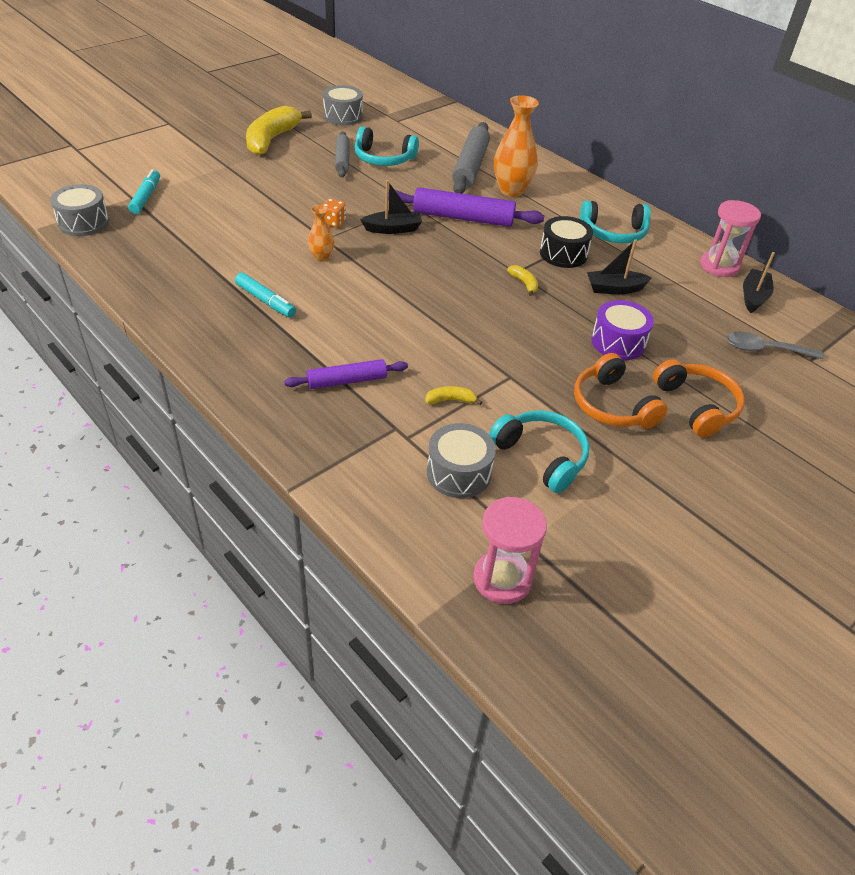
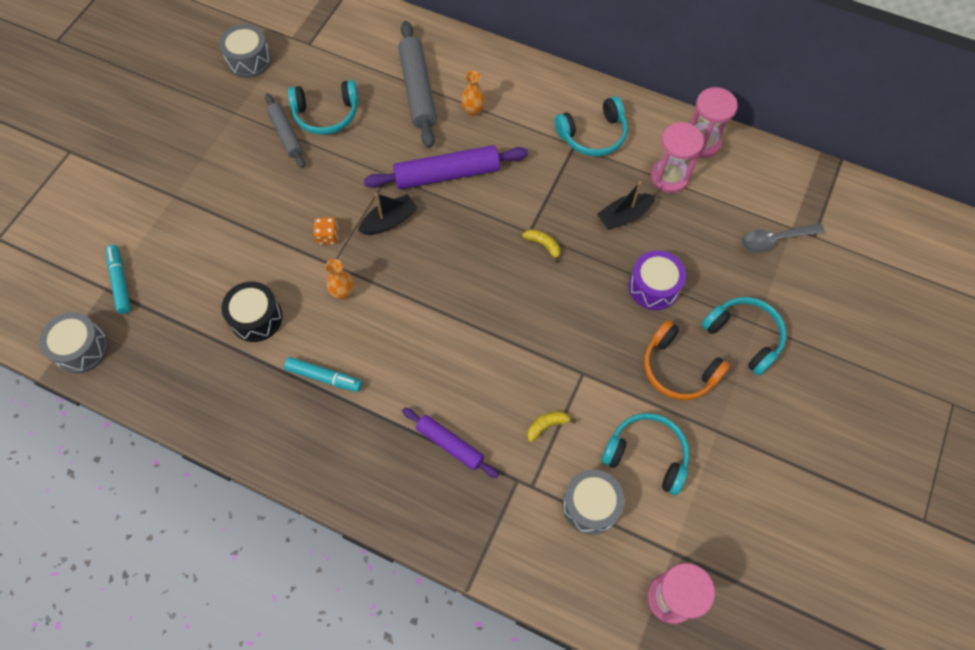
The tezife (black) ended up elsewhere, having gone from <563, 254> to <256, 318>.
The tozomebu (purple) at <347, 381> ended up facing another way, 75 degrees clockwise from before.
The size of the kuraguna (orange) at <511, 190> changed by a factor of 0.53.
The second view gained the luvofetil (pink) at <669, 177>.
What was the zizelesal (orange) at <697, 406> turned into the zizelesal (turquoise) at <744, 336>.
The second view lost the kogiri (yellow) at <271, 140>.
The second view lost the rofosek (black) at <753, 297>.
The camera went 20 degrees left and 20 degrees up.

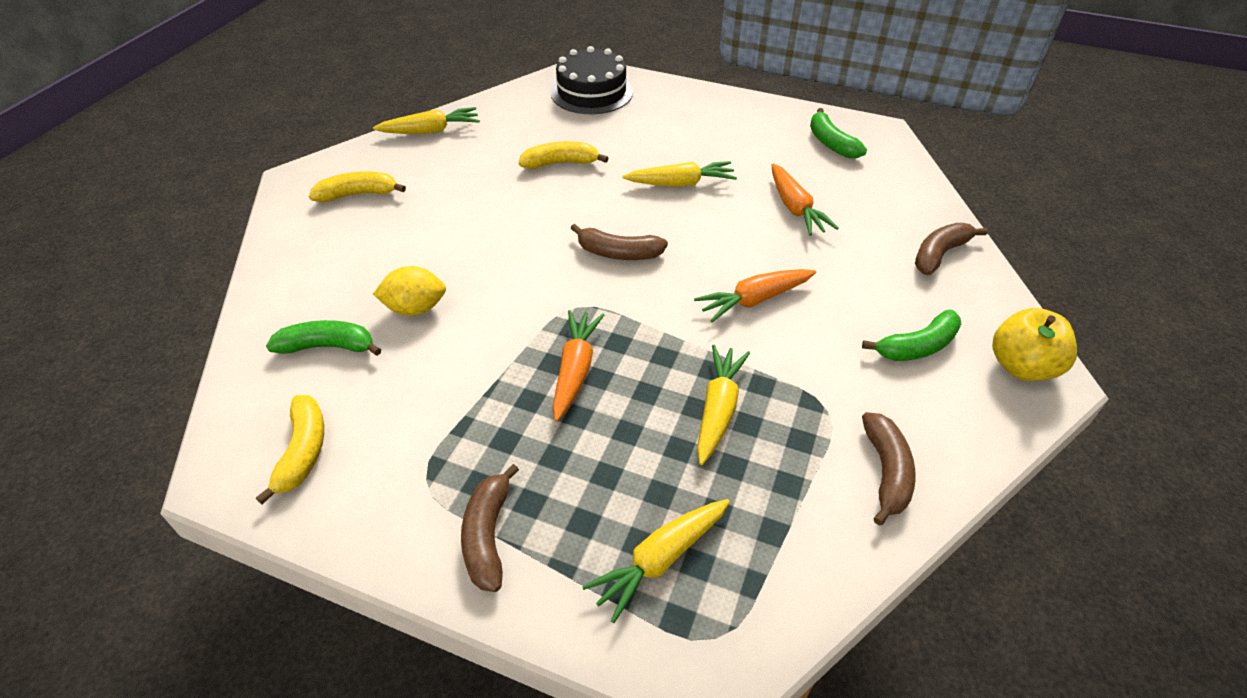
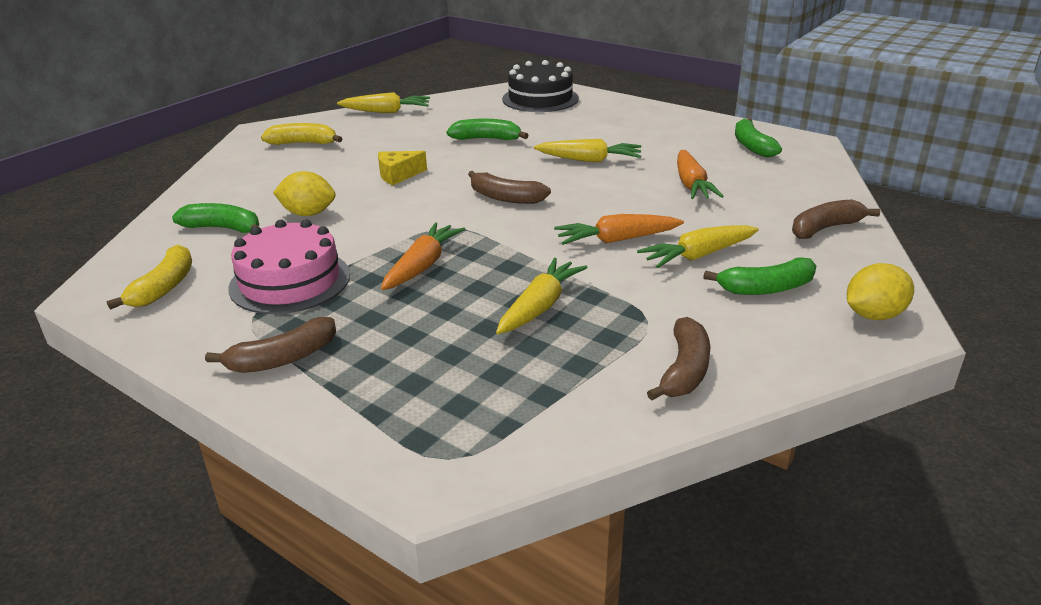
The kogiri (brown) at <488, 535> ended up facing another way, 135 degrees counterclockwise from before.
The second view gained the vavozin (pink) at <290, 281>.
The second view gained the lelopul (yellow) at <398, 175>.
What was the kogiri (yellow) at <561, 163> turned into the kogiri (green) at <487, 139>.
The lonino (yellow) ended up elsewhere, having gone from <660, 560> to <698, 255>.
Where the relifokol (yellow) stood at <1021, 366>, the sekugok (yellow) came to stand at <873, 315>.
The camera went 15 degrees right and 15 degrees down.

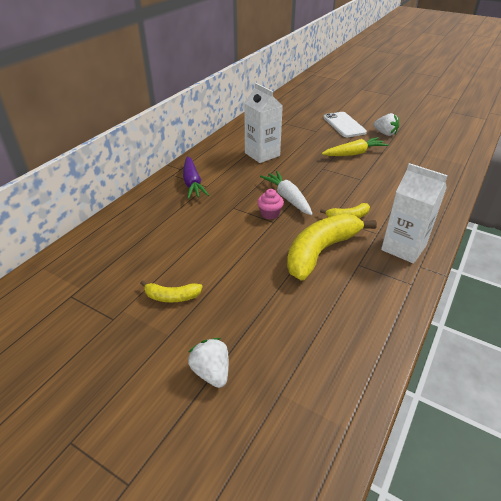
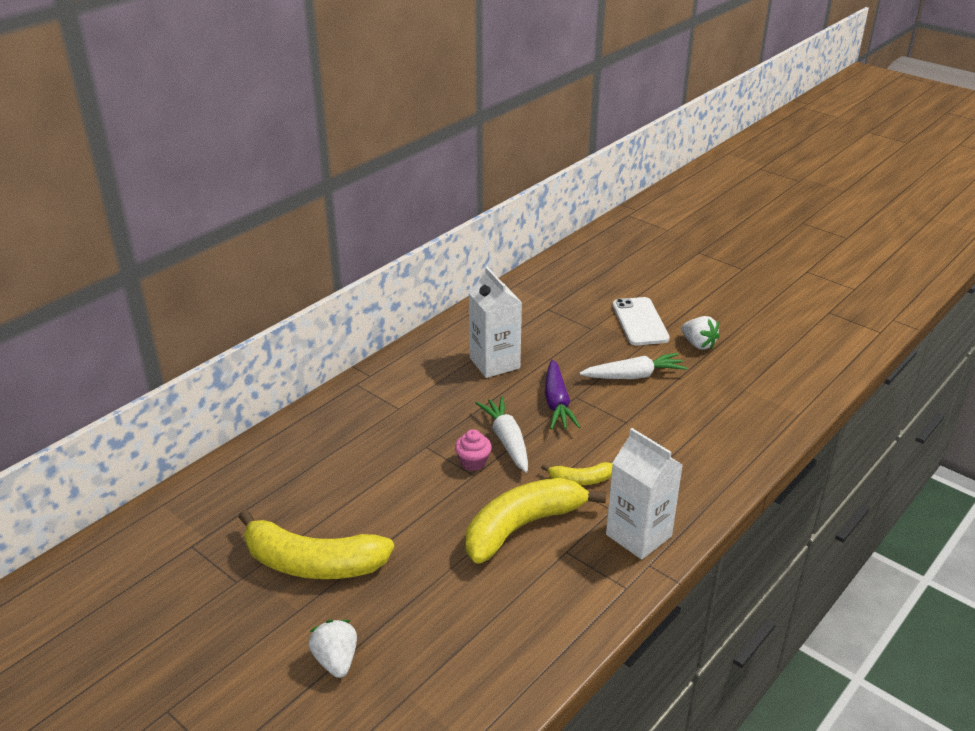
The size of the kogiri (yellow) at <172, 297> changed by a factor of 2.08.
The lonino (purple) ended up elsewhere, having gone from <192, 183> to <557, 403>.
What was the lonino (yellow) at <354, 153> turned into the lonino (white) at <634, 376>.
The camera went 10 degrees right and 5 degrees down.

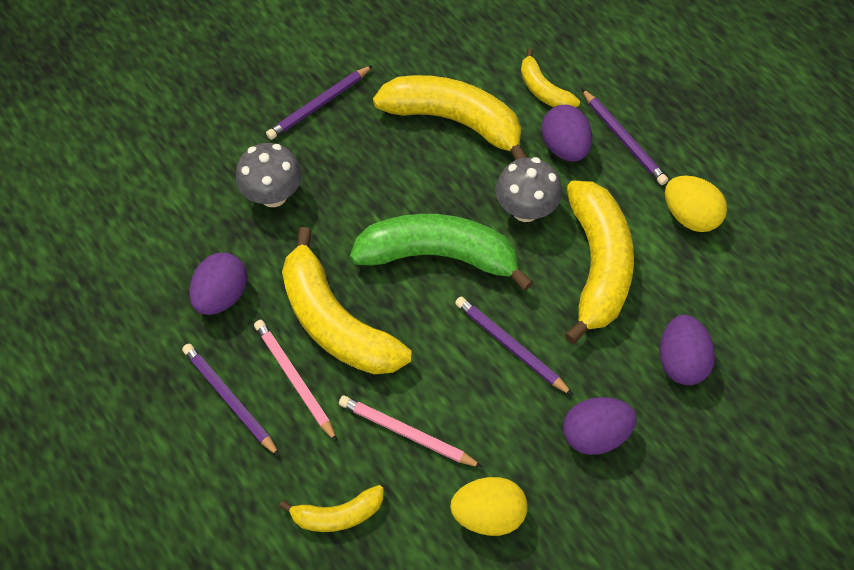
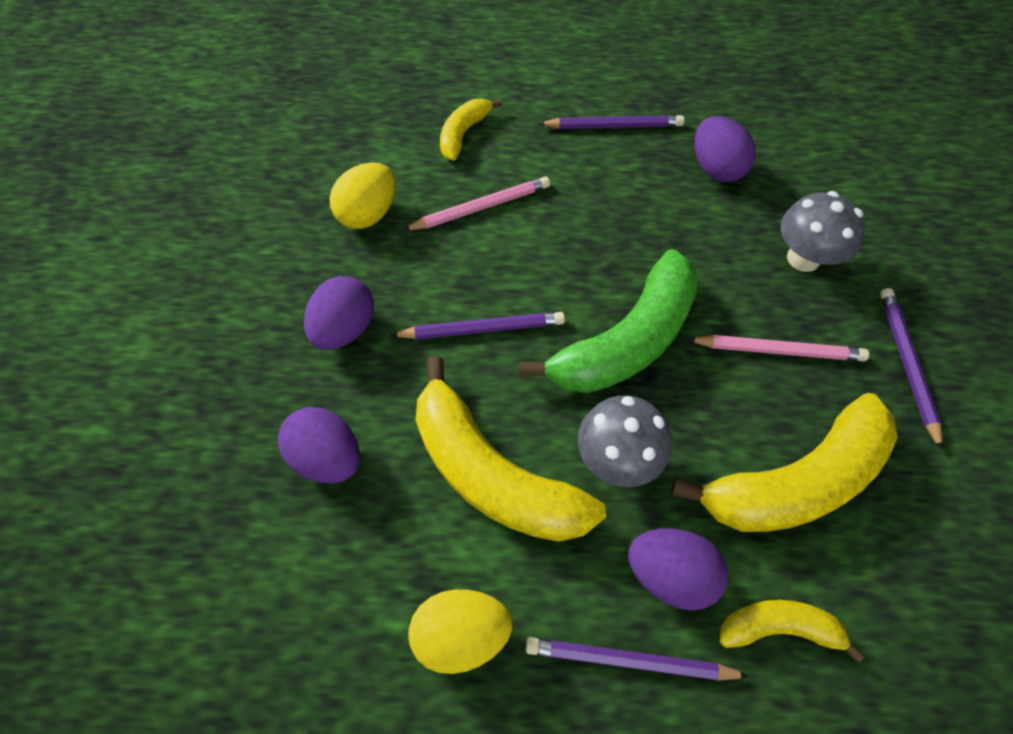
The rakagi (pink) ended up elsewhere, having gone from <294, 379> to <778, 350>.
The second view lost the kogiri (yellow) at <336, 322>.
The camera went 130 degrees right and 0 degrees up.

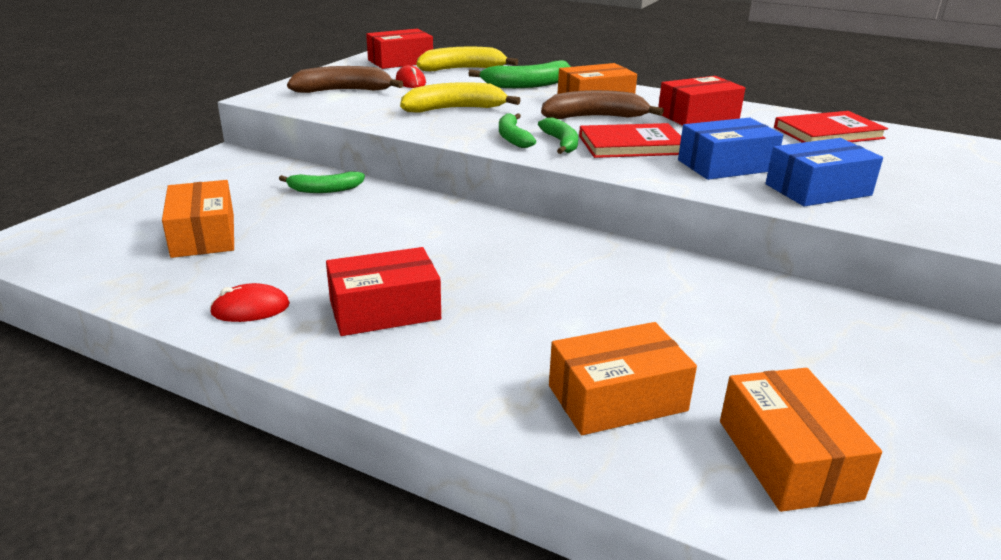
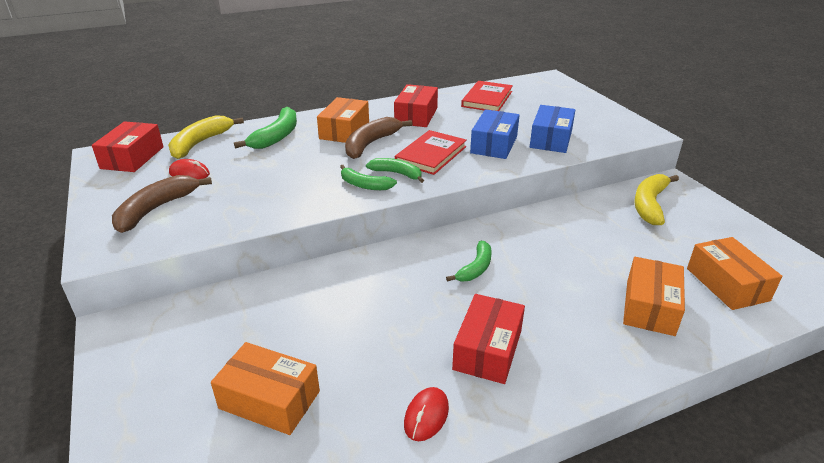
The kogiri (green) ended up elsewhere, having gone from <325, 190> to <475, 268>.
The kogiri (yellow) ended up elsewhere, having gone from <454, 109> to <649, 205>.
The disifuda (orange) at <787, 458> ended up facing another way, 45 degrees clockwise from before.
The camera went 50 degrees left and 5 degrees up.

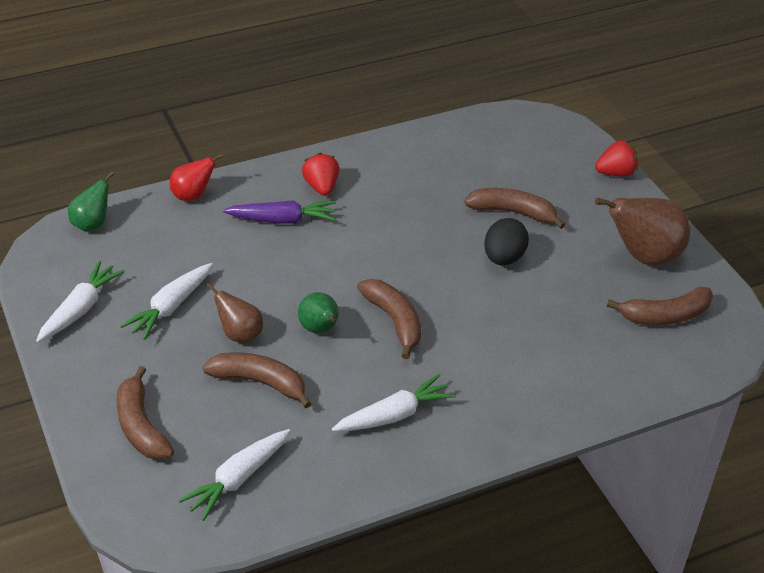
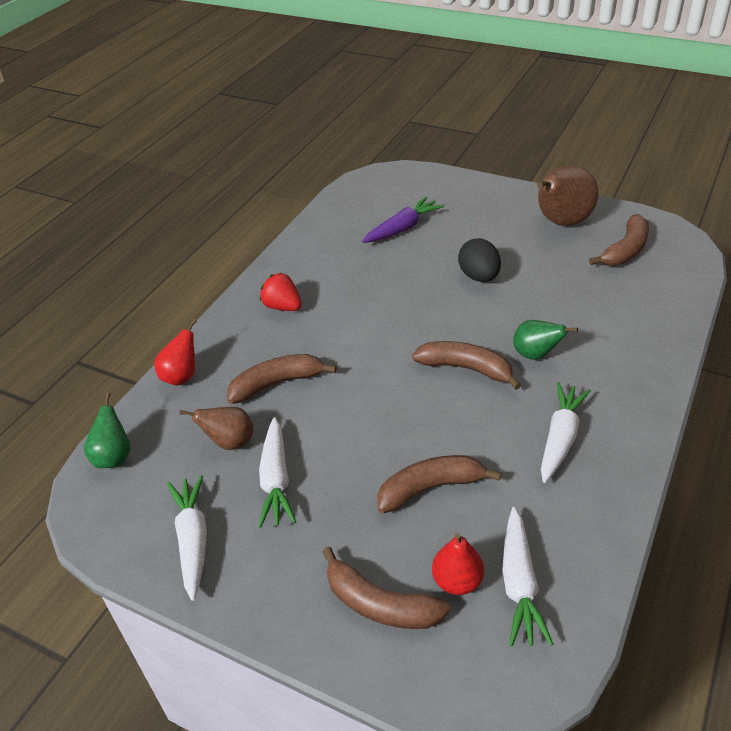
The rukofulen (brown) ended up elsewhere, having gone from <240, 334> to <230, 442>.
The kogiri (brown) ended up elsewhere, having gone from <513, 212> to <277, 383>.
The lonino (purple) ended up elsewhere, having gone from <282, 220> to <402, 228>.
The second view gained the rukofulen (red) at <457, 581>.
The rukofulen (green) ended up elsewhere, having gone from <320, 329> to <535, 355>.
The second view lost the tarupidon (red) at <615, 173>.
The camera went 35 degrees left and 0 degrees up.

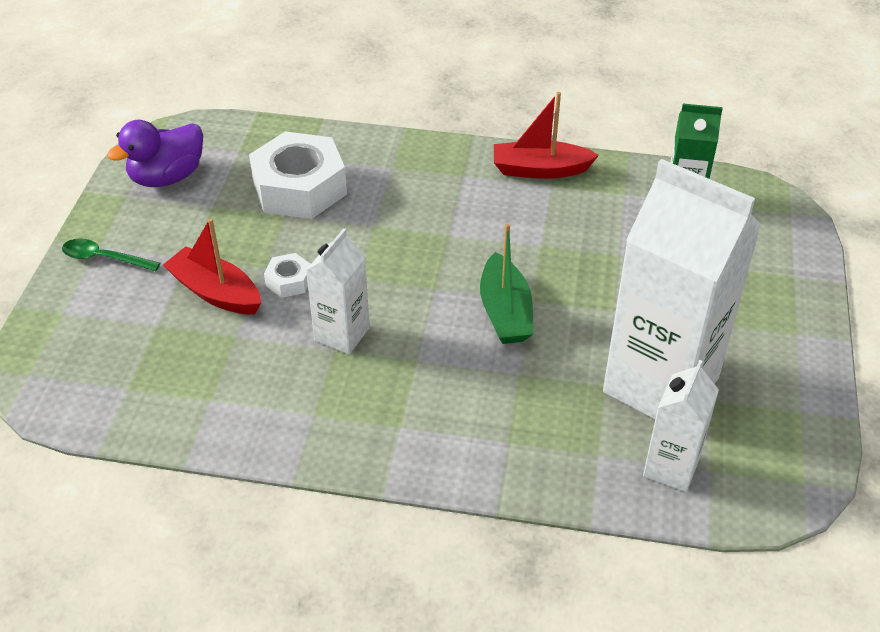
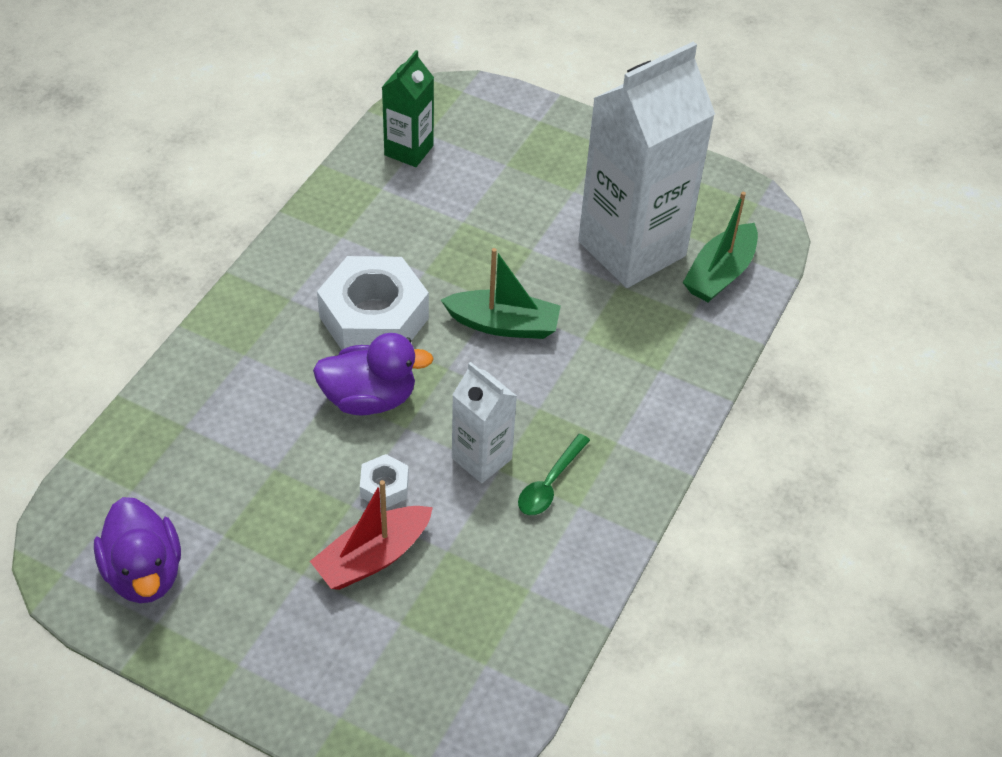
The second view gained the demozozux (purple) at <369, 398>.
The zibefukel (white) ended up elsewhere, having gone from <299, 188> to <374, 318>.
The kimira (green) ended up elsewhere, having gone from <104, 258> to <550, 483>.
Where the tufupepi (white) stood at <671, 467>, the rofosek (green) came to stand at <720, 273>.
The second view lost the rofosek (red) at <540, 170>.
The camera went 75 degrees left and 5 degrees up.

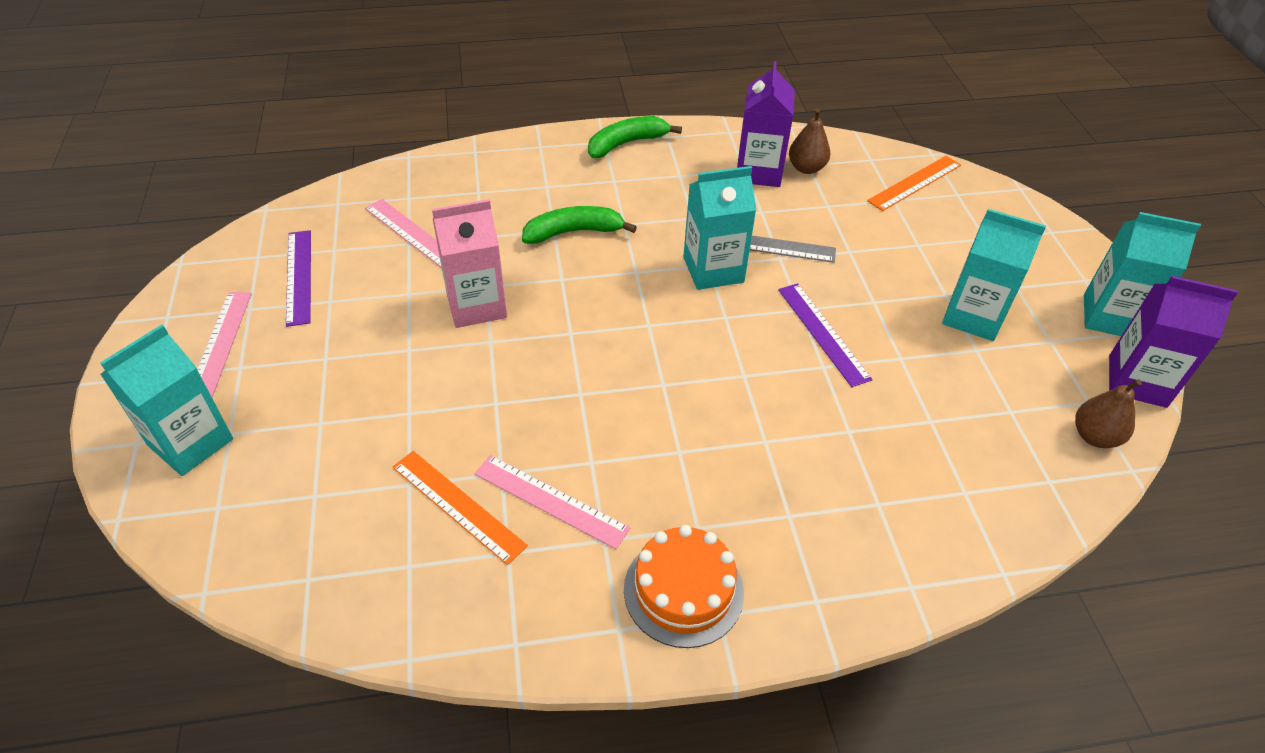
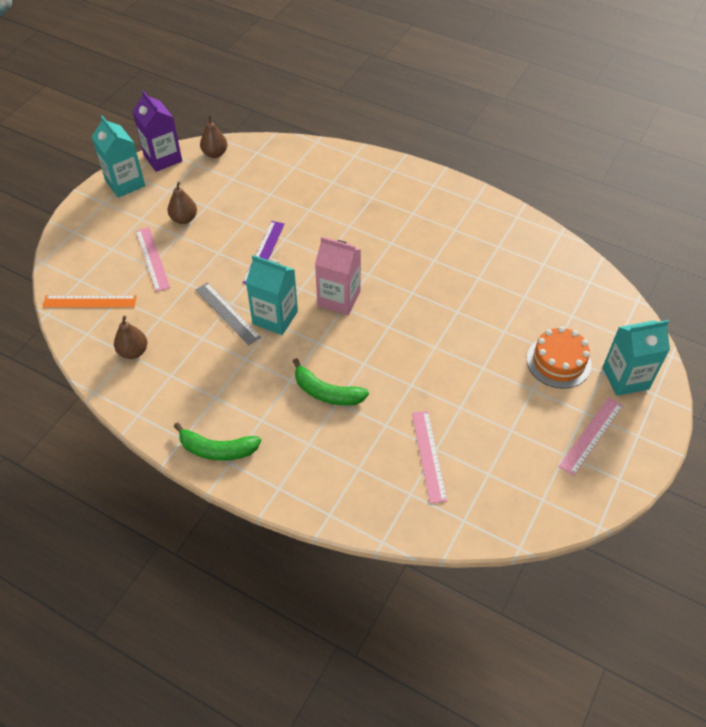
The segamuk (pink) ended up elsewhere, having gone from <551, 500> to <152, 258>.
Where the tufupepi (turquoise) stood at <972, 316>, the rukofulen (brown) came to stand at <184, 219>.
The tufupepi (pink) ended up elsewhere, having gone from <476, 305> to <339, 299>.
The vavozin (orange) ended up elsewhere, having gone from <683, 590> to <558, 362>.
The second view lost the segamuk (purple) at <298, 276>.
The second view lost the segamuk (orange) at <457, 506>.
The second view lost the tufupepi (purple) at <759, 171>.
The camera went 140 degrees left and 5 degrees up.

